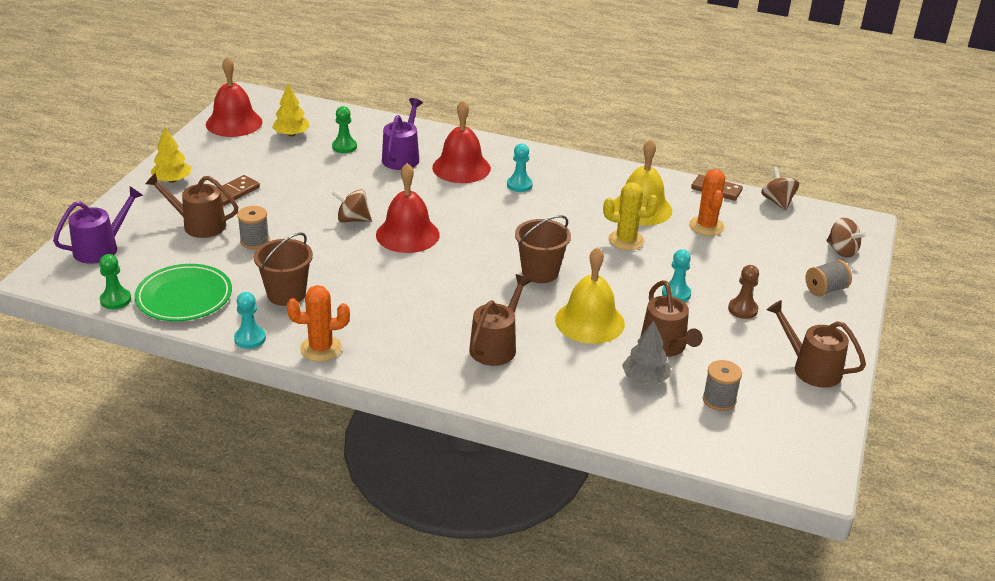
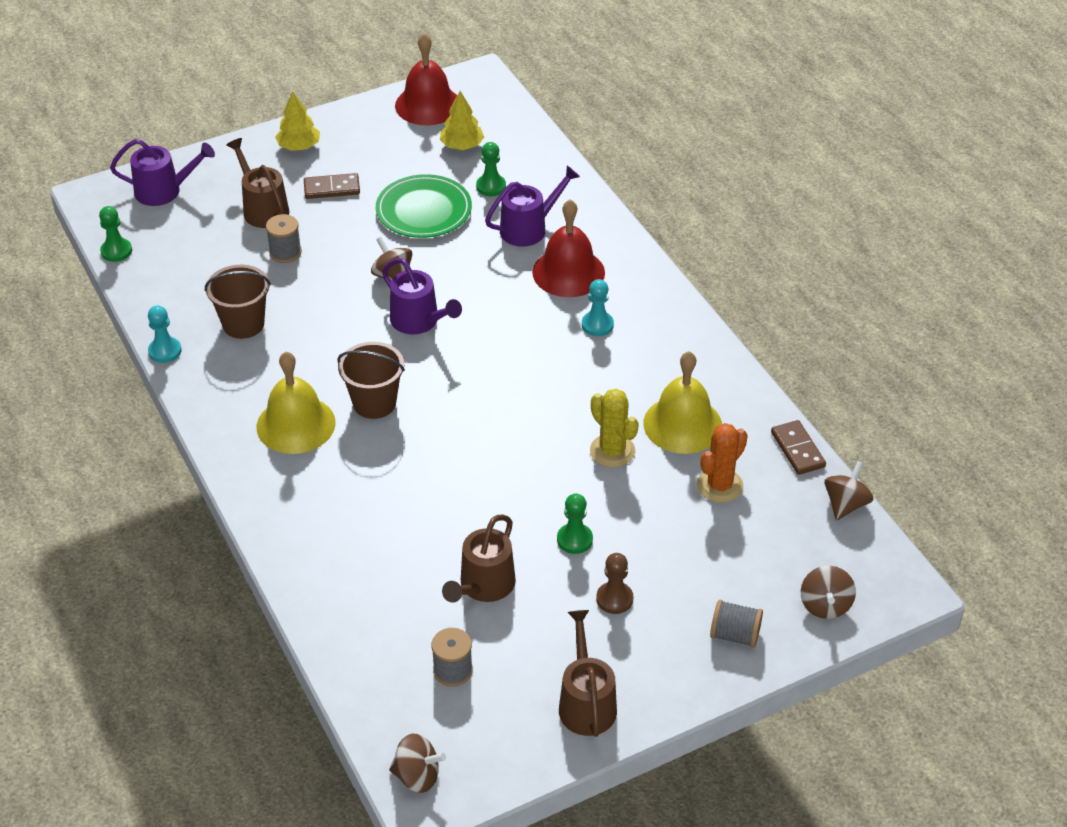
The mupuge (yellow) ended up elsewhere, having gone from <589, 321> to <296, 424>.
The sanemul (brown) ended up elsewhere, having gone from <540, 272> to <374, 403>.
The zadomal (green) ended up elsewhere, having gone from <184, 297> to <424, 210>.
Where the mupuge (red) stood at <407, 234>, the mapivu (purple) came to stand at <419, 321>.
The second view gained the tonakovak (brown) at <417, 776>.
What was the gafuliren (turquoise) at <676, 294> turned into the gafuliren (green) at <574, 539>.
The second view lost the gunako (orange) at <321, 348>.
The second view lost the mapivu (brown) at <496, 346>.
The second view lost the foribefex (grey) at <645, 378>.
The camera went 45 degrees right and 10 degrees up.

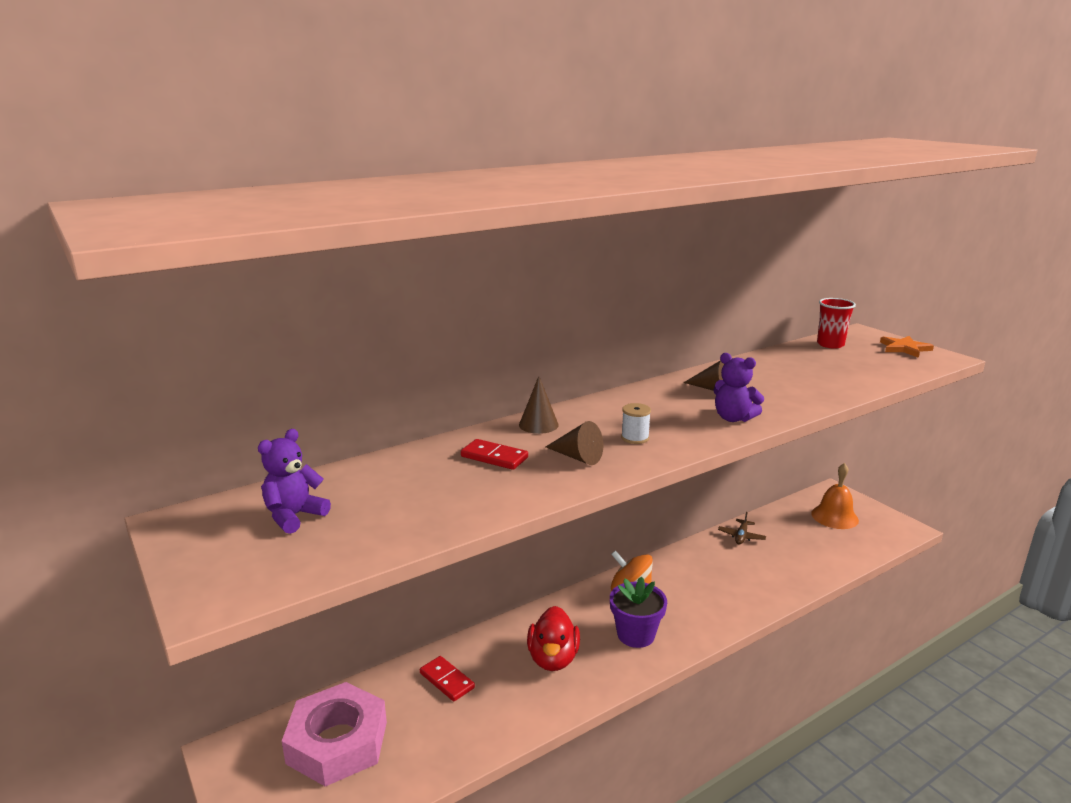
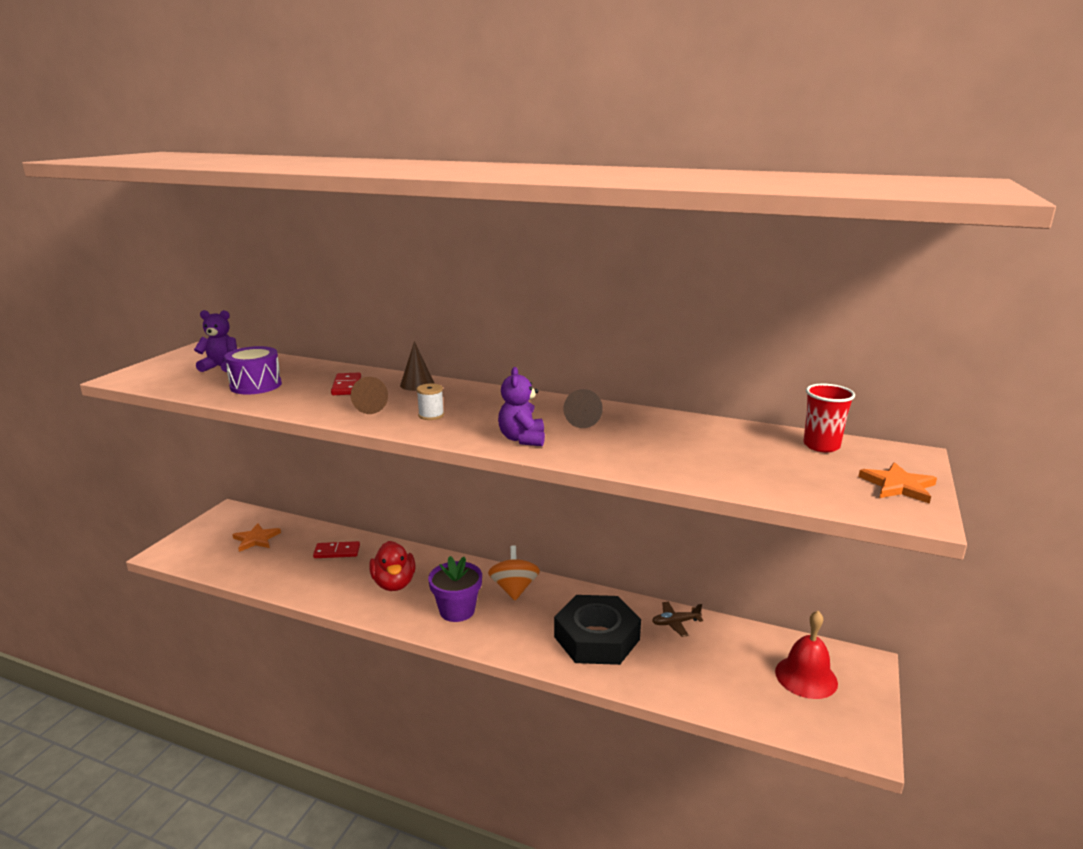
The second view gained the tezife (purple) at <256, 385>.
Where the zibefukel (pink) stood at <337, 742>, the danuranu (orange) came to stand at <256, 539>.
The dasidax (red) at <446, 680> ended up facing another way, 75 degrees clockwise from before.
The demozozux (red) at <553, 659> ended up facing another way, 75 degrees counterclockwise from before.
The second view gained the zibefukel (black) at <596, 638>.
What was the mupuge (orange) at <834, 516> turned into the mupuge (red) at <806, 677>.
The camera went 55 degrees right and 0 degrees up.

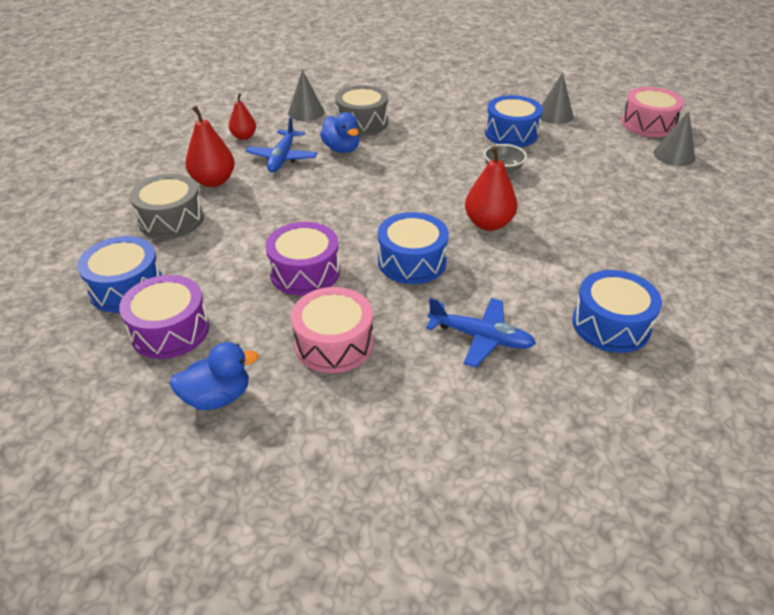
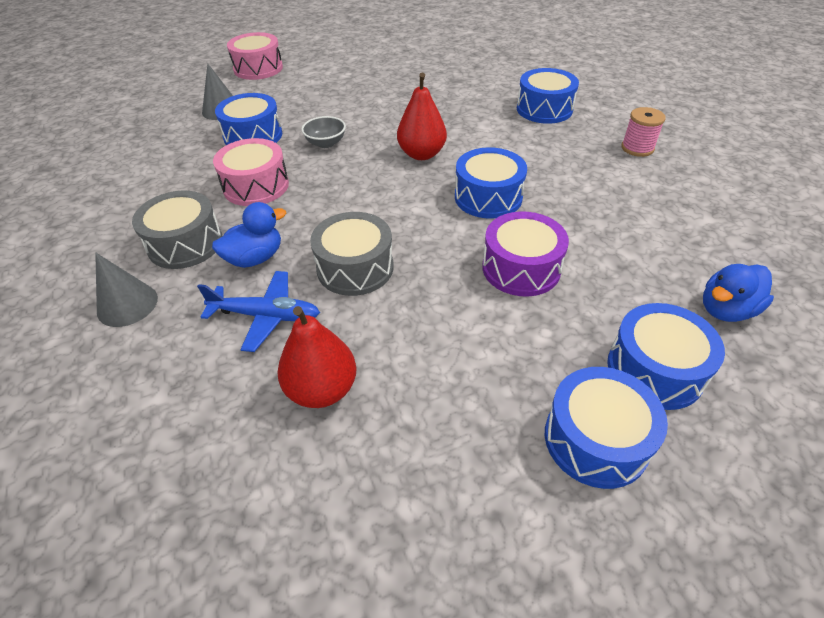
The tezife (pink) ended up elsewhere, having gone from <334, 343> to <256, 186>.
The tezife (grey) ended up elsewhere, having gone from <171, 219> to <355, 268>.
What was the tezife (purple) at <170, 330> turned into the tezife (blue) at <655, 370>.
The second view gained the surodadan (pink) at <637, 148>.
The demozozux (blue) at <217, 397> ended up facing another way, 105 degrees counterclockwise from before.
The second view lost the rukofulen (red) at <244, 137>.
The second view lost the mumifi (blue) at <480, 337>.
The second view lost the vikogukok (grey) at <674, 155>.
The camera went 90 degrees left and 5 degrees up.

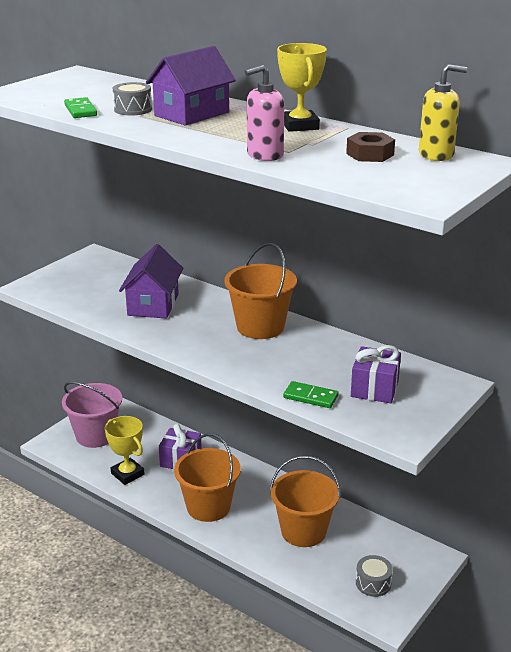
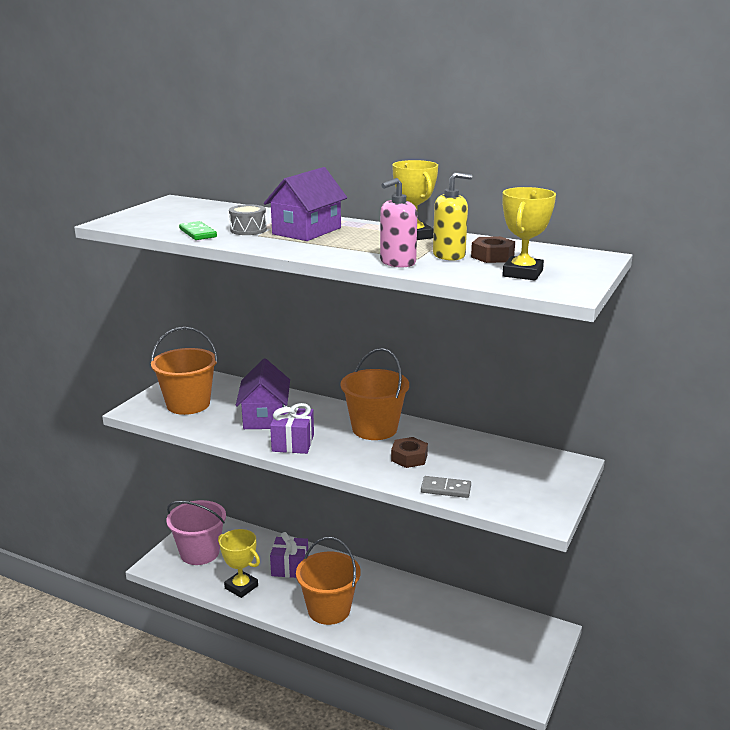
The sanemul (orange) ended up elsewhere, having gone from <303, 531> to <188, 404>.
The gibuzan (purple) ended up elsewhere, having gone from <374, 388> to <293, 443>.
The second view gained the zibefukel (brown) at <409, 458>.
What was the dasidax (green) at <310, 397> turned into the dasidax (grey) at <445, 489>.
The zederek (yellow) ended up elsewhere, having gone from <436, 155> to <449, 255>.
The second view gained the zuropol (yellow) at <522, 273>.
The second view lost the tezife (grey) at <373, 583>.
The camera went 10 degrees left and 5 degrees down.

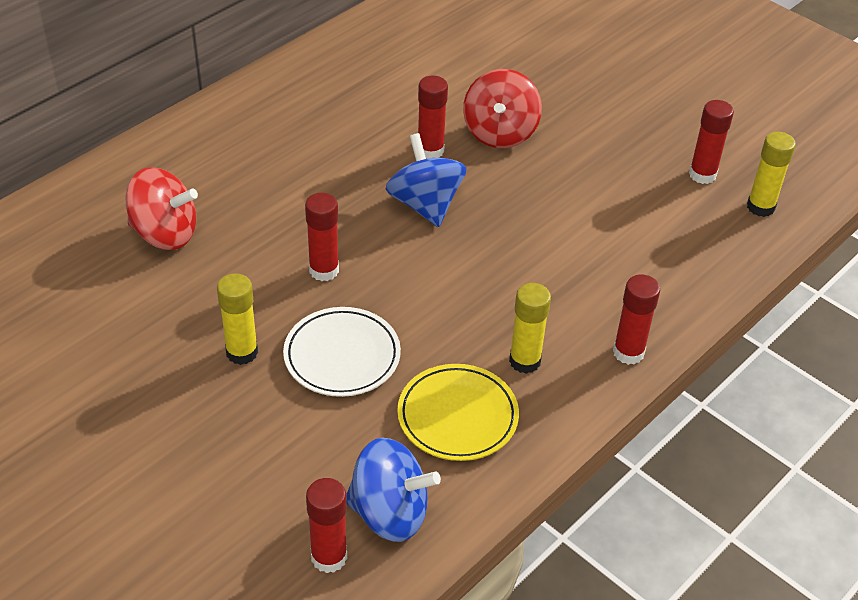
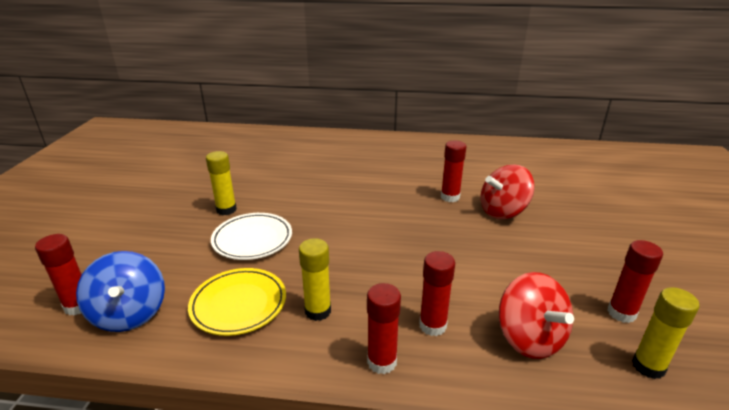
The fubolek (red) ended up elsewhere, having gone from <324, 270> to <432, 326>.
The tonakovak (red) ended up elsewhere, having gone from <165, 234> to <529, 338>.
The second view lost the tonakovak (blue) at <425, 205>.
The camera went 55 degrees right and 15 degrees down.

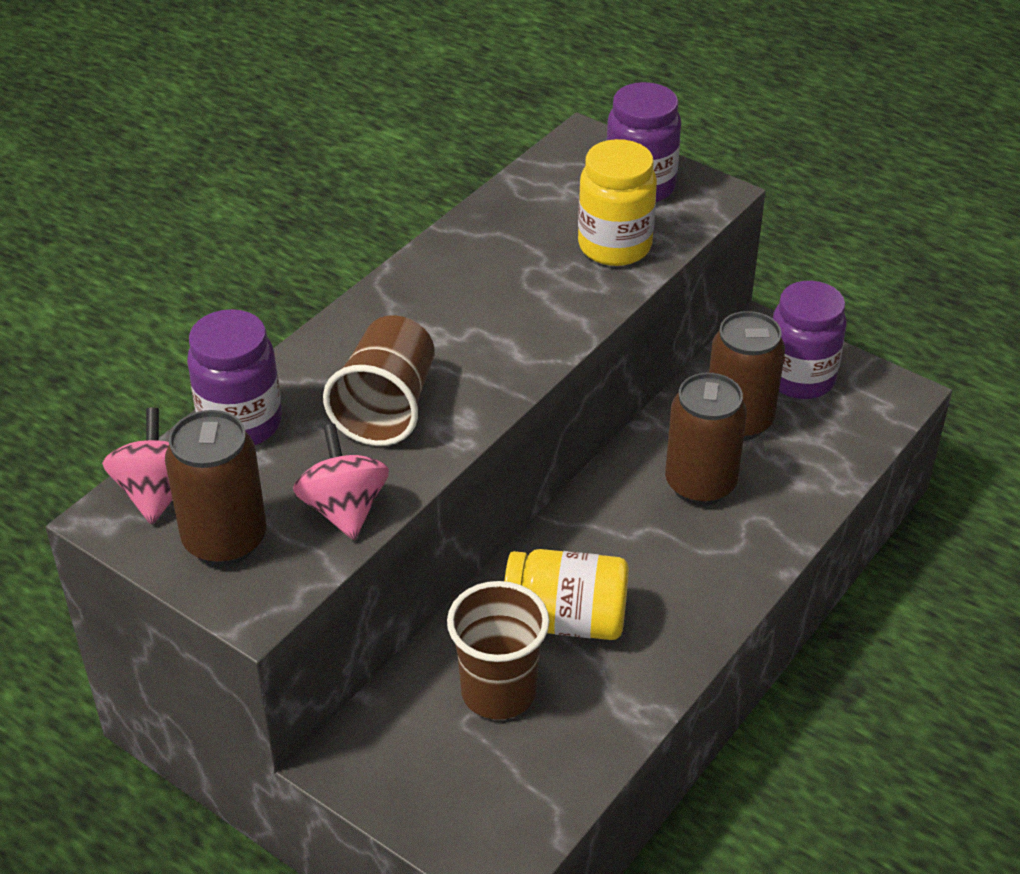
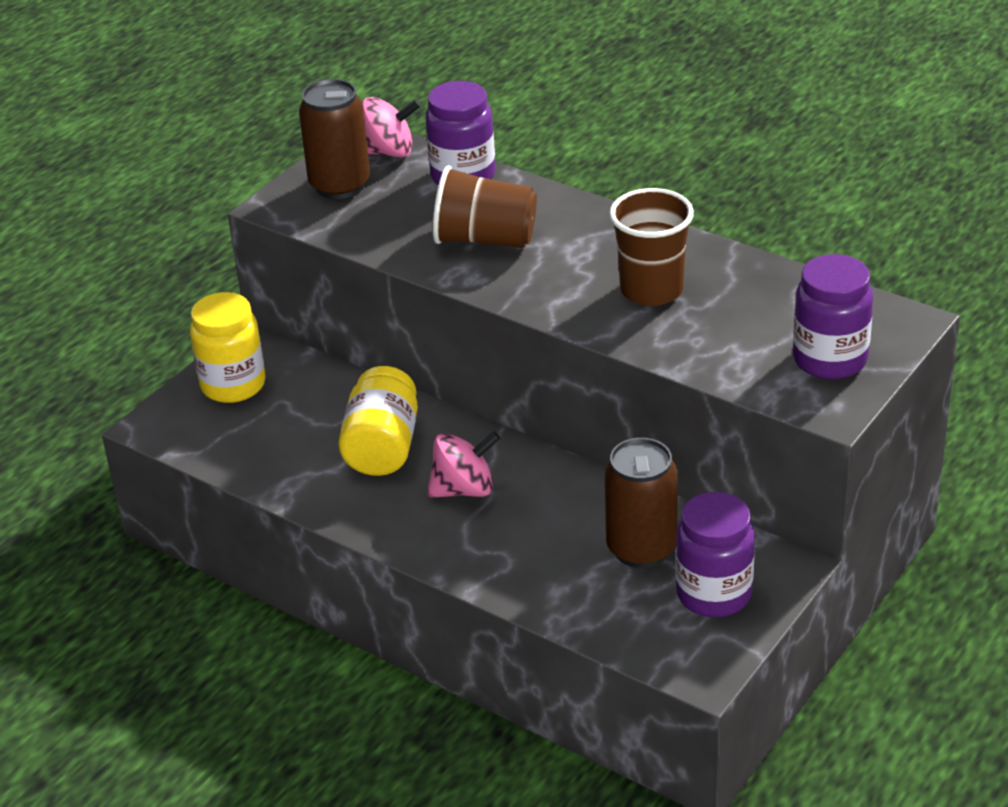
The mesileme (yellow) ended up elsewhere, having gone from <614, 246> to <233, 385>.
The tonakovak (pink) ended up elsewhere, having gone from <344, 509> to <464, 489>.
The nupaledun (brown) ended up elsewhere, having gone from <498, 692> to <651, 290>.
The second view lost the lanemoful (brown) at <700, 484>.
The camera went 90 degrees right and 5 degrees down.

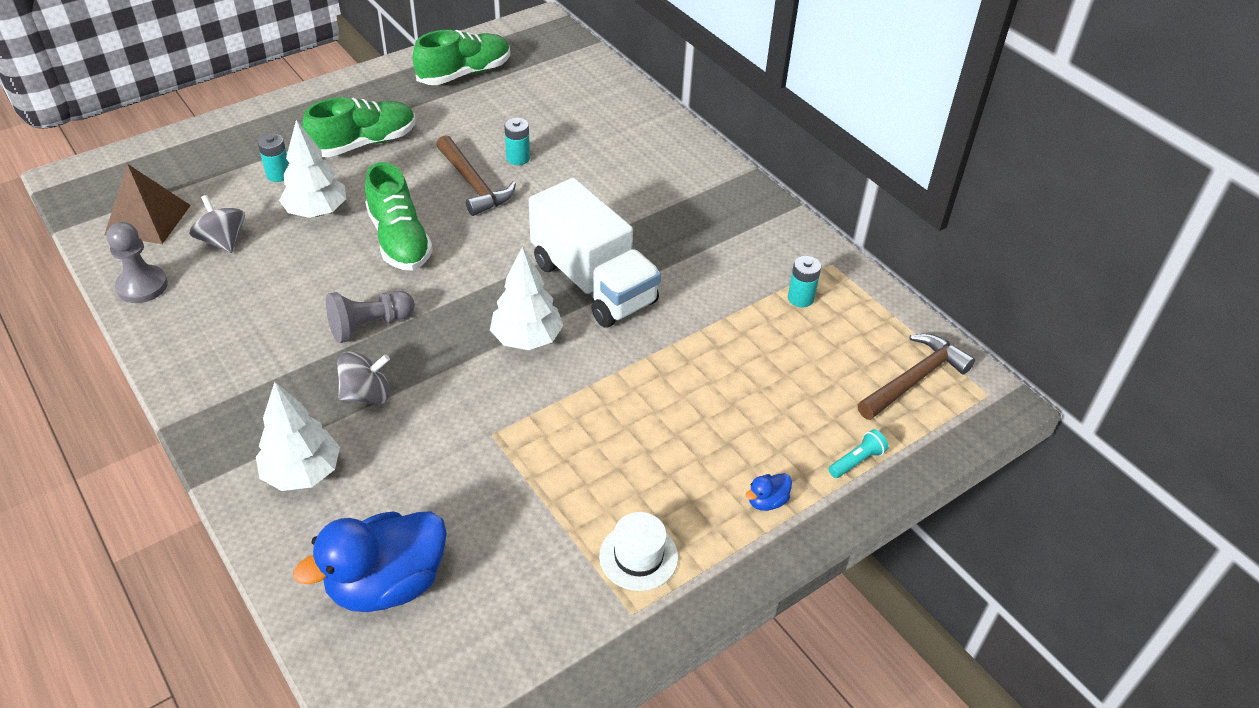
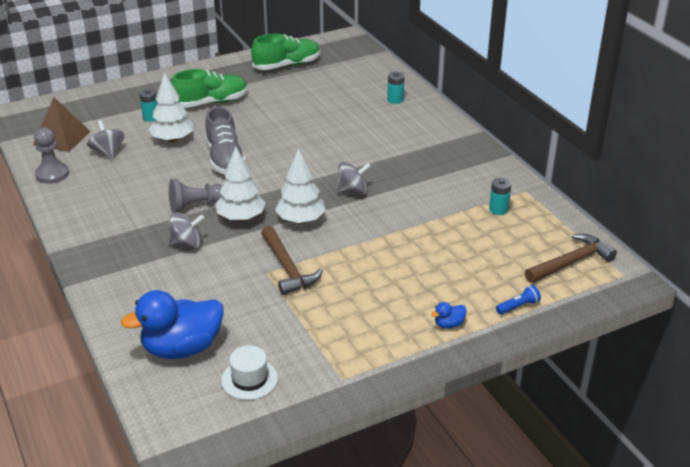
What was the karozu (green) at <399, 240> turned into the karozu (grey) at <225, 159>.
The foribefex (white) ended up elsewhere, having gone from <302, 473> to <241, 218>.
The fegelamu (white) ended up elsewhere, having gone from <638, 556> to <249, 379>.
The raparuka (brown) ended up elsewhere, having gone from <473, 184> to <287, 268>.
Where the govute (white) stood at <593, 283>, the tonakovak (grey) came to stand at <353, 191>.
The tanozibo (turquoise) ended up elsewhere, having gone from <518, 158> to <395, 100>.
What was the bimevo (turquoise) at <857, 461> turned into the bimevo (blue) at <518, 306>.
The camera went 10 degrees right and 10 degrees down.

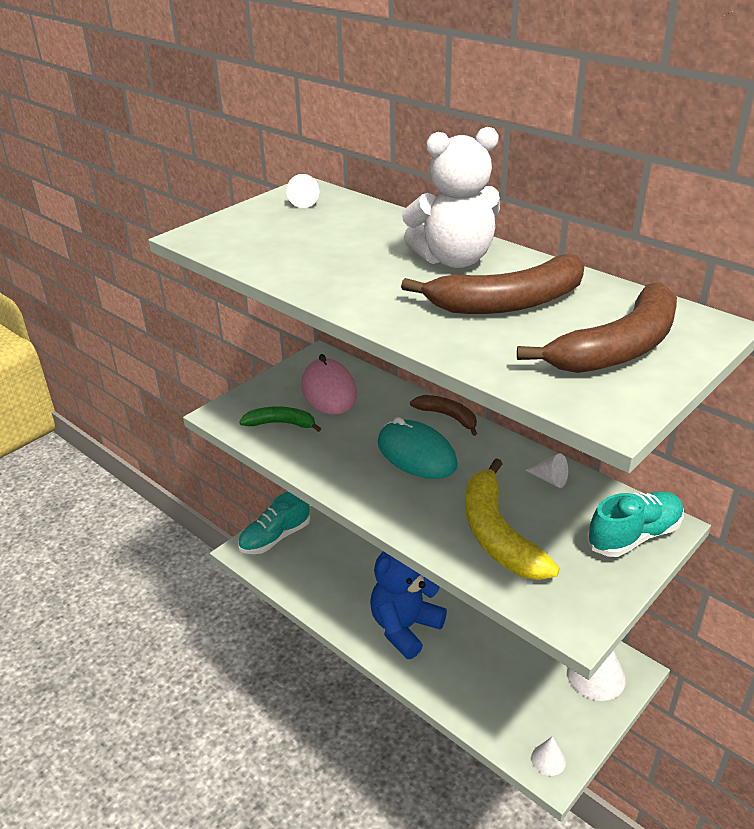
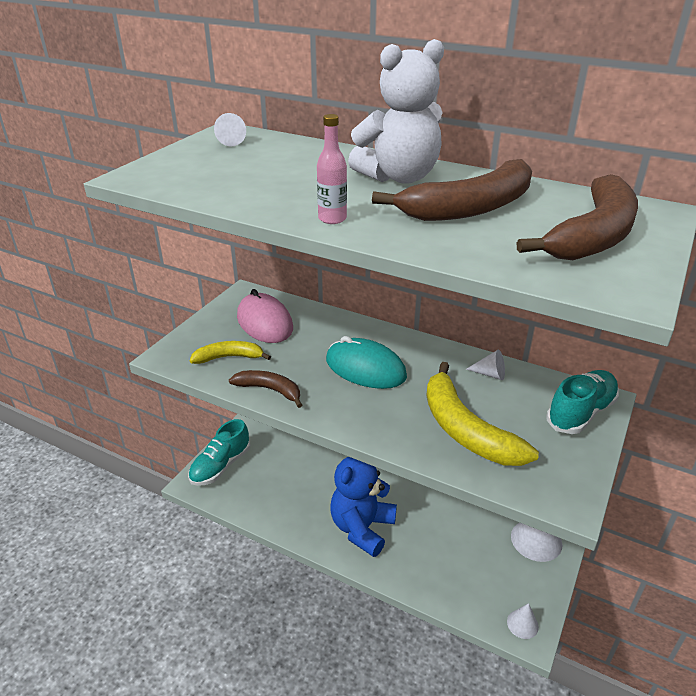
What was the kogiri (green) at <281, 424> turned into the kogiri (yellow) at <229, 357>.
The kogiri (brown) ended up elsewhere, having gone from <448, 417> to <270, 390>.
The second view gained the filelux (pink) at <332, 219>.
The camera went 15 degrees left and 0 degrees up.

